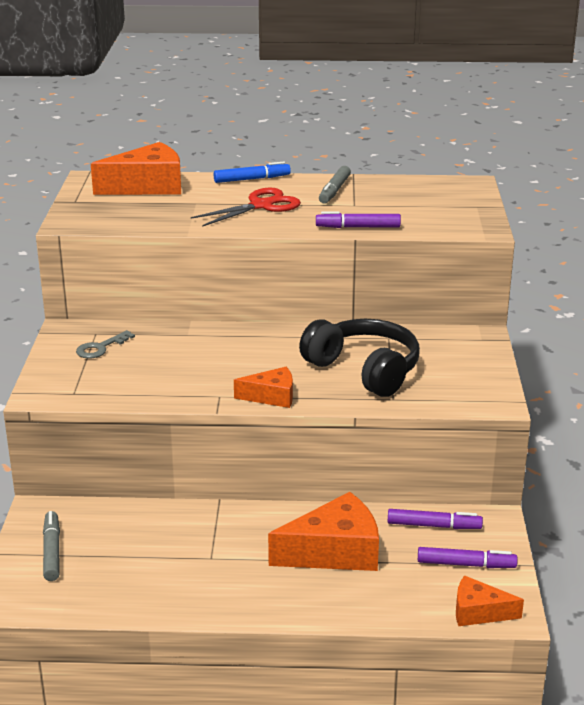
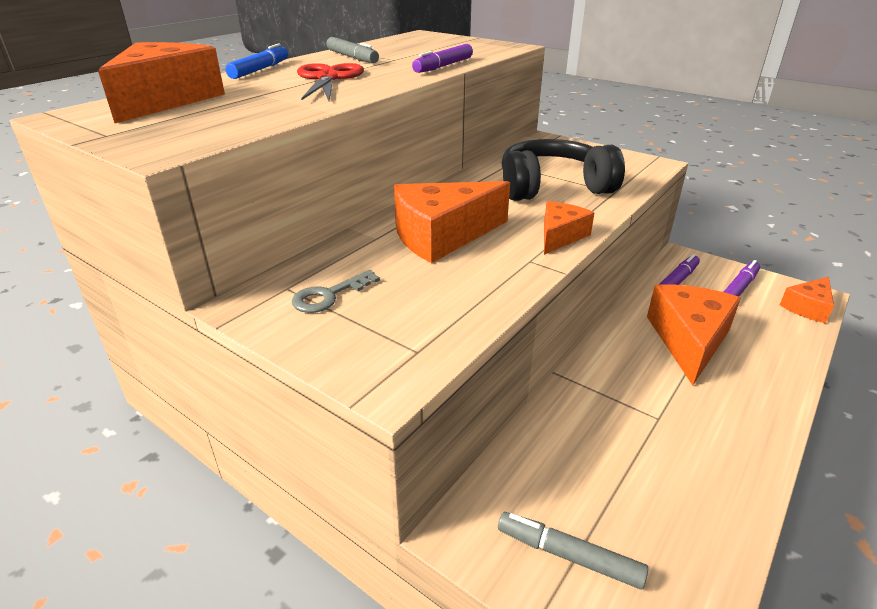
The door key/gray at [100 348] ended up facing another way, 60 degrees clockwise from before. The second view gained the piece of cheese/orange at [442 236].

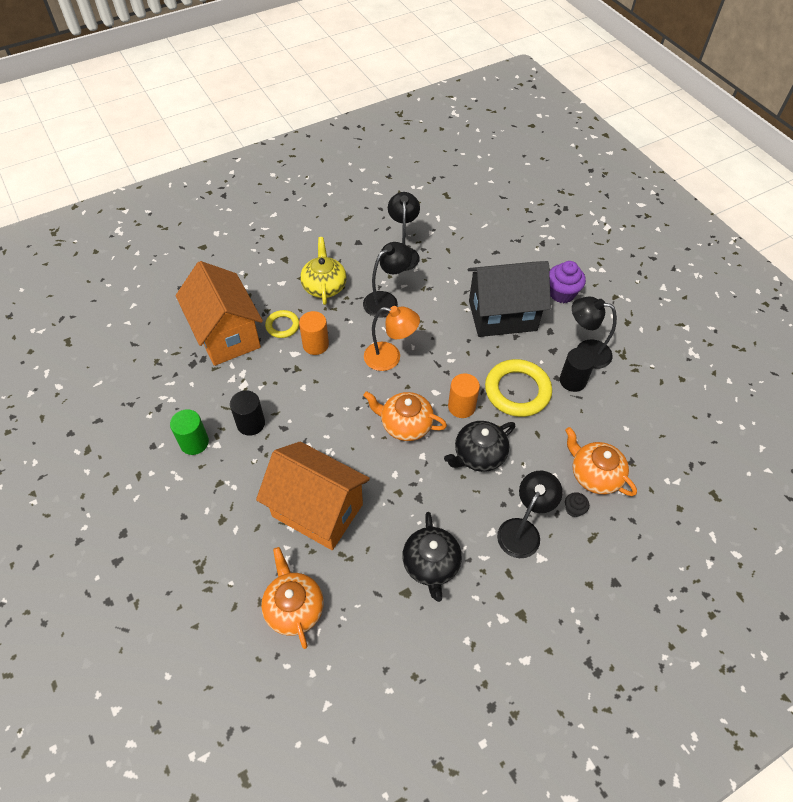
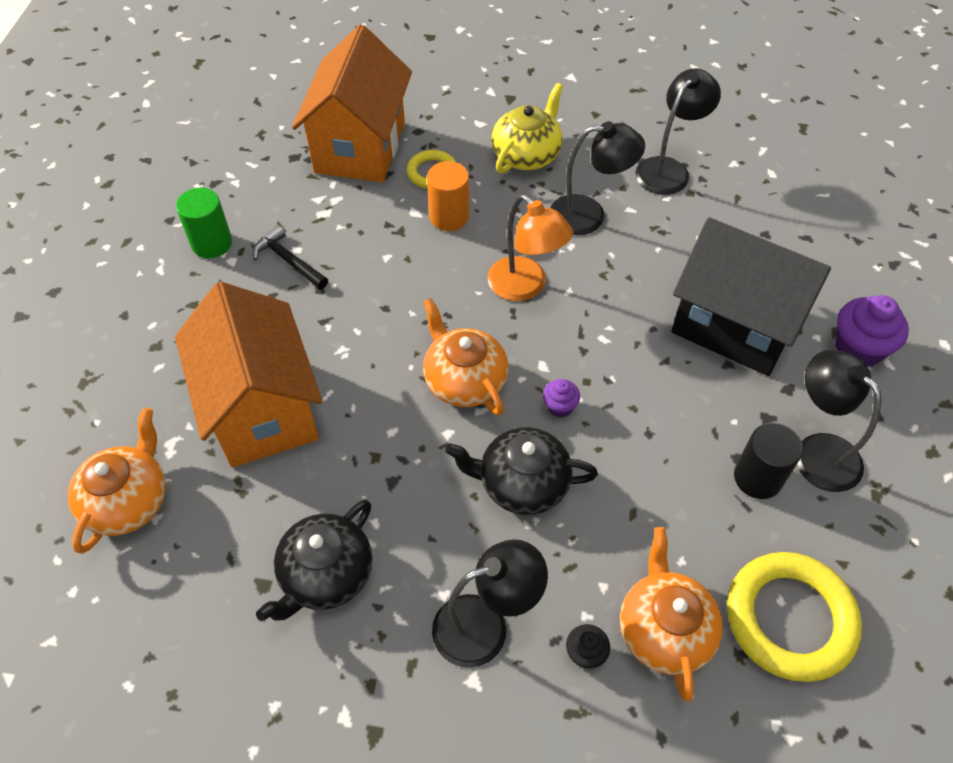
Where the solid cylinder/ebony stood at [251 424], the carpenter's hammer/ebony came to stand at [289 261]. Where the solid cylinder/orange stood at [461 407], the muffin/purple came to stand at [559 407]. The hoop/golden ended up elsewhere, having gone from [517 391] to [790 619].

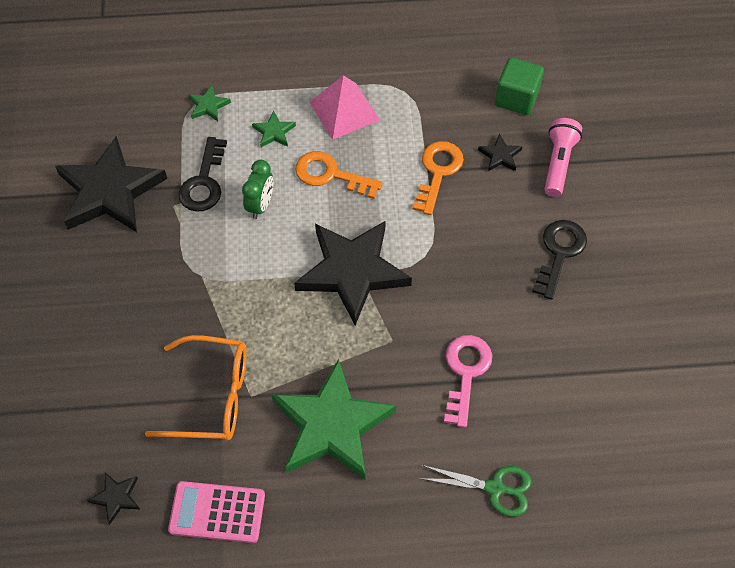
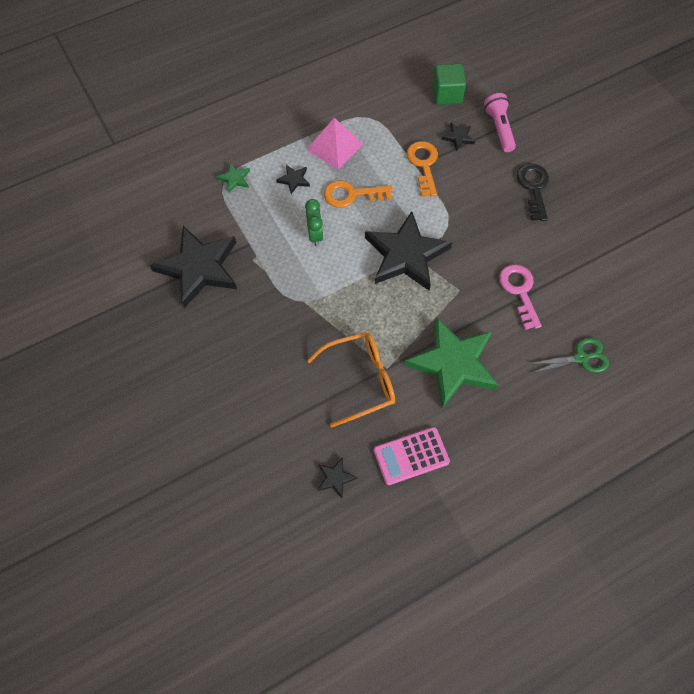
What was the star/leaf-green at [274 132] turned into the star/ebony at [294 180]. The second view lost the door key/ebony at [204 182].

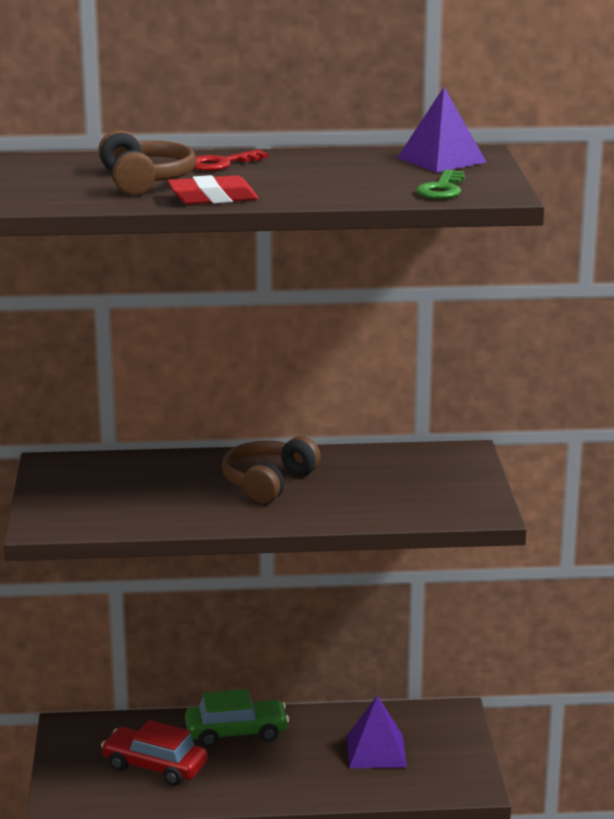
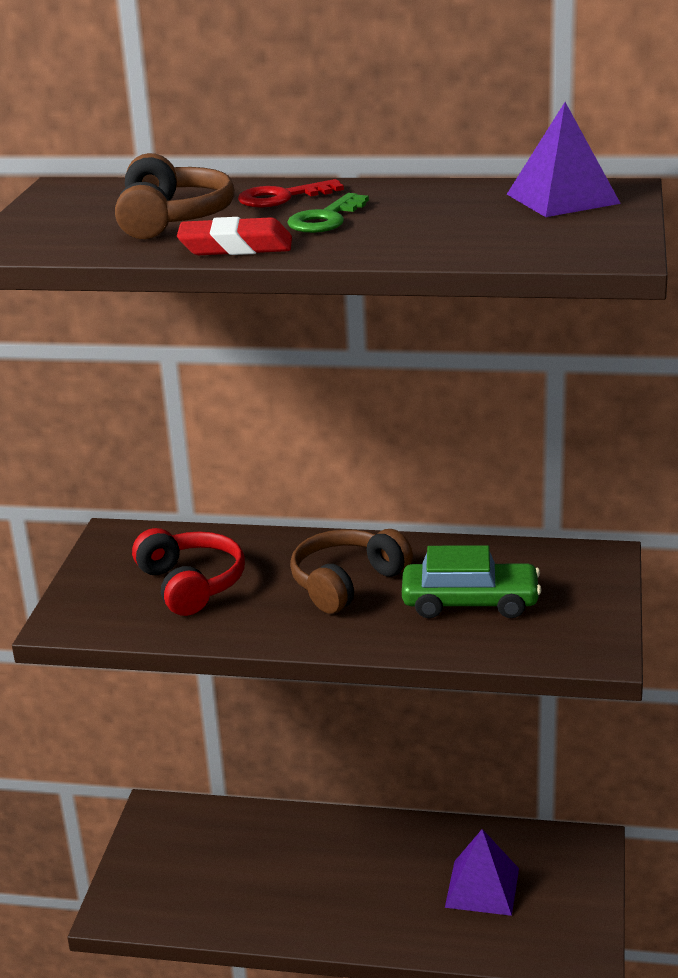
The second view gained the over-ear headphones/crimson at [191 585]. The door key/leaf-green ended up elsewhere, having gone from [442 189] to [325 219]. The automobile/leaf-green ended up elsewhere, having gone from [236 732] to [470 603]. The second view lost the automobile/crimson at [155 766].

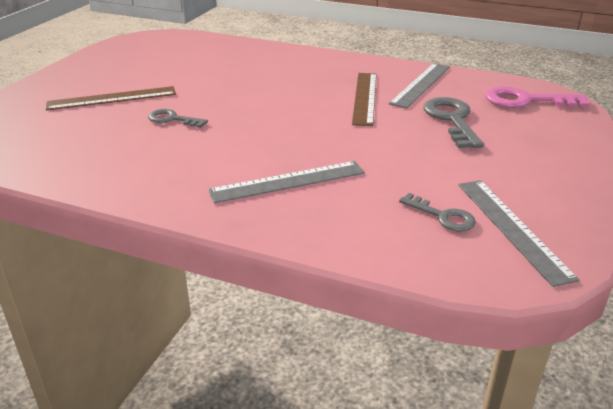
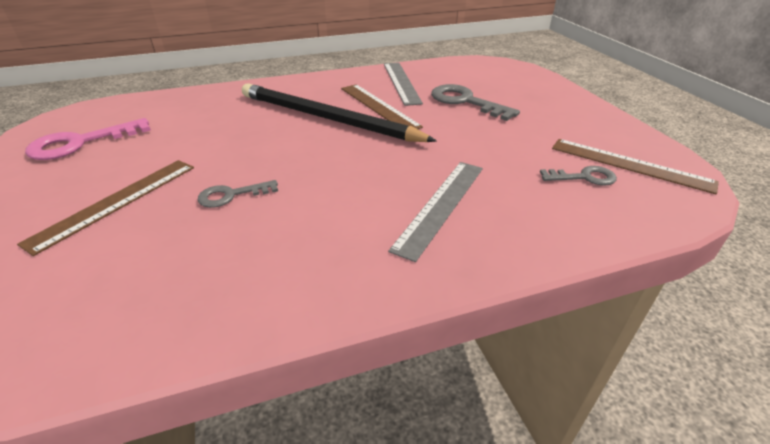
The door key/rose-pink ended up elsewhere, having gone from [526 100] to [81 143]. The second view gained the pencil/ebony at [326 118]. What was the ruler/gray at [512 228] turned into the ruler/dark brown at [630 165].

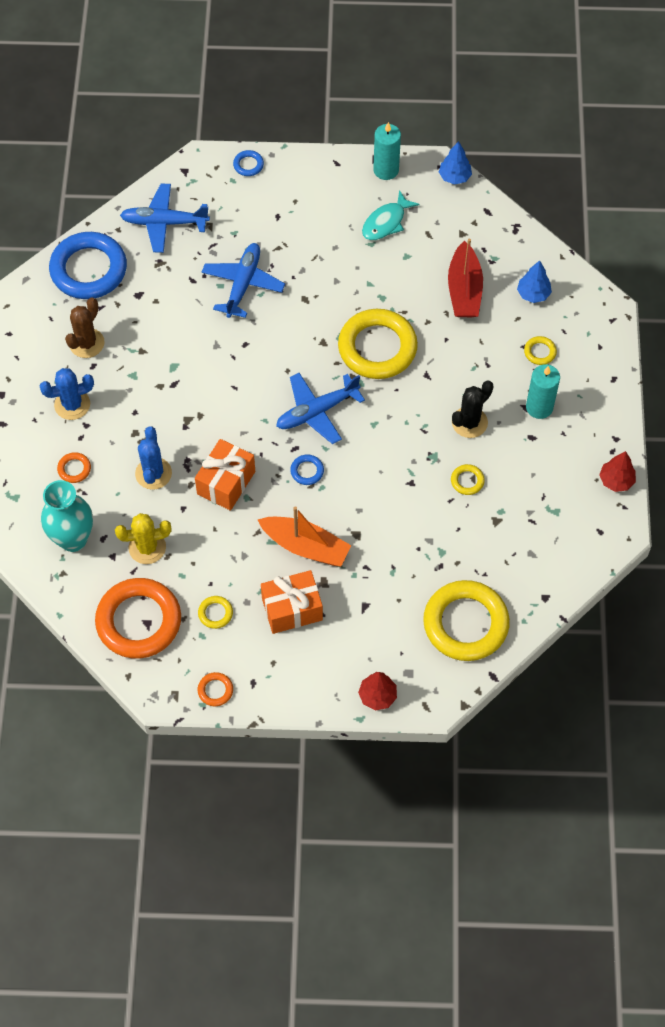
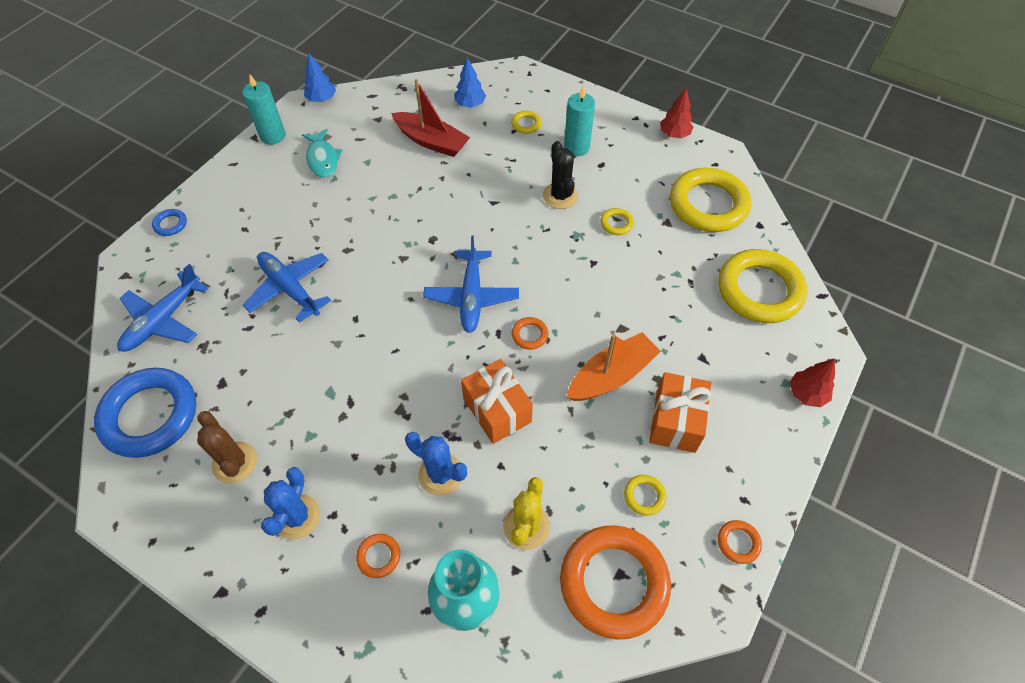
What was the hoop/cobalt at [307 471] turned into the hoop/orange at [529 335]. The hoop/golden ended up elsewhere, having gone from [377 348] to [708 205].

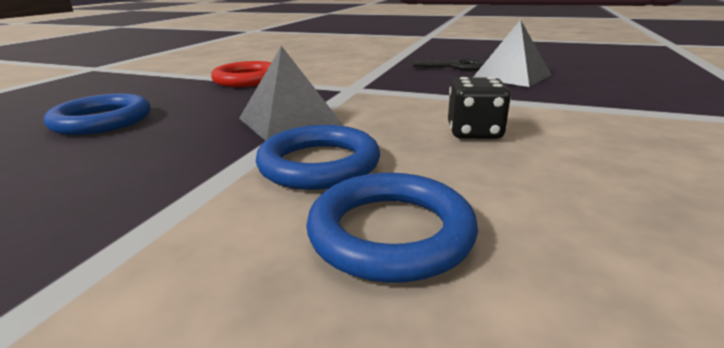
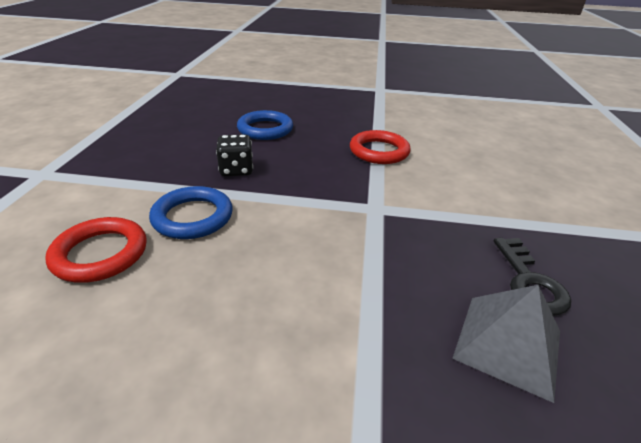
What was the hoop/cobalt at [390 232] turned into the hoop/crimson at [100 254]. The die/ebony ended up elsewhere, having gone from [474 132] to [236 170]. The second view lost the pyramid/gray at [289 121].

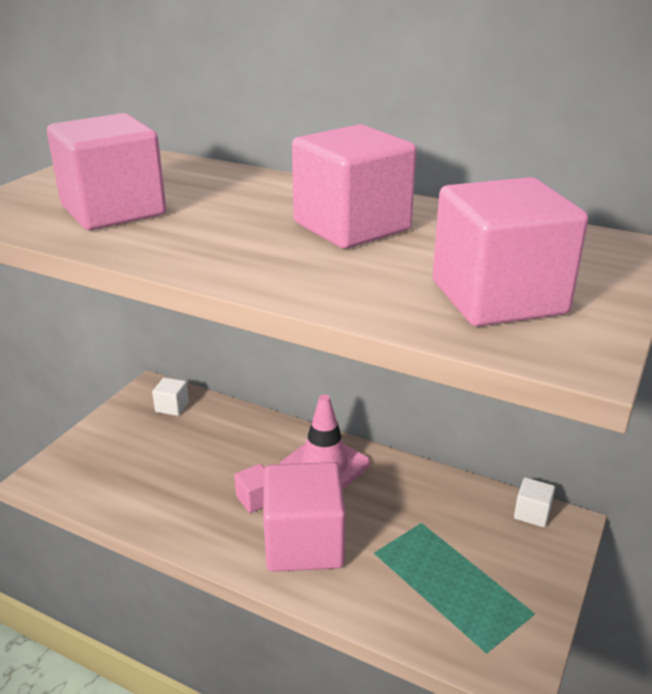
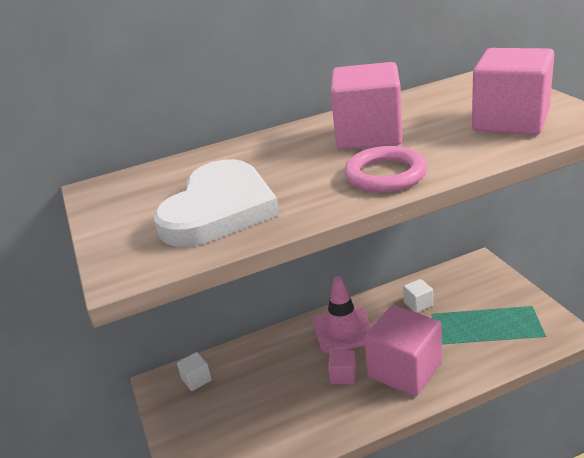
Where the cube/rose-pink stood at [113 210], the heart/white came to stand at [219 209]. The second view gained the hoop/rose-pink at [385 175]. The cube/white ended up elsewhere, having gone from [532 513] to [418 304].

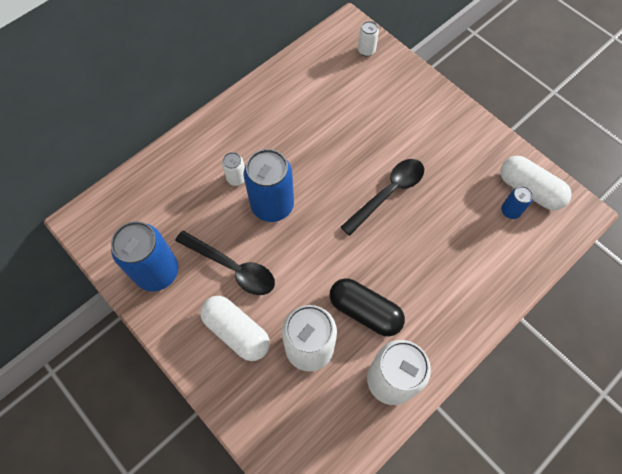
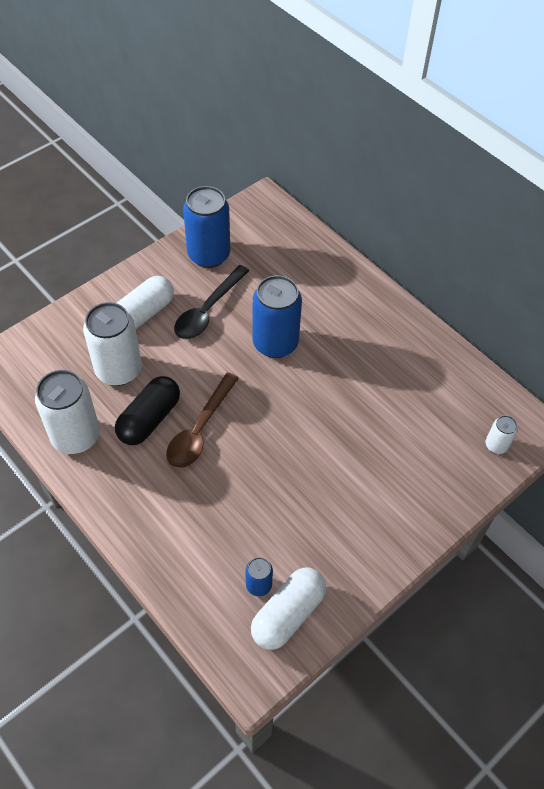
The second view gained the teaspoon/dark brown at [200 429]. The second view lost the can/white at [236 178]. The second view lost the teaspoon/ebony at [388 193].

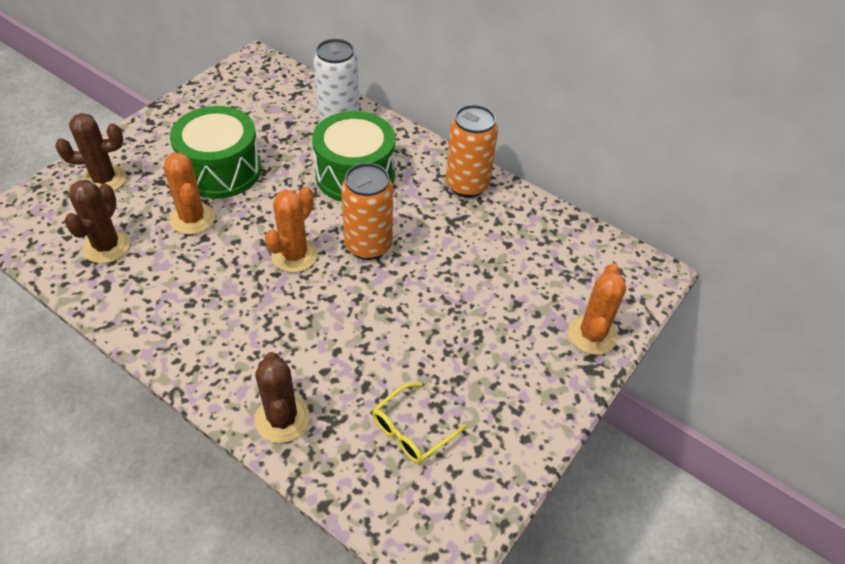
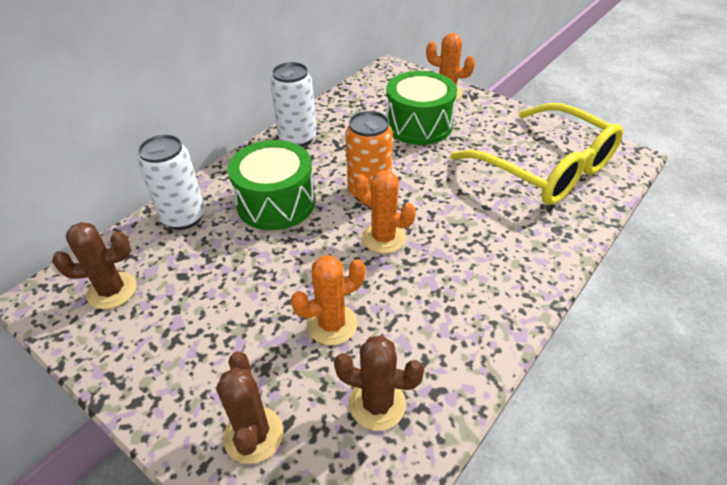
The saguaro cactus/dark brown ended up elsewhere, having gone from [282 419] to [112 290]. What was the can/orange at [467 185] turned into the can/white at [297 138]. The toy drum/leaf-green ended up elsewhere, having gone from [221 170] to [419 125]. The size of the glasses/golden at [412 430] changed by a factor of 2.43.

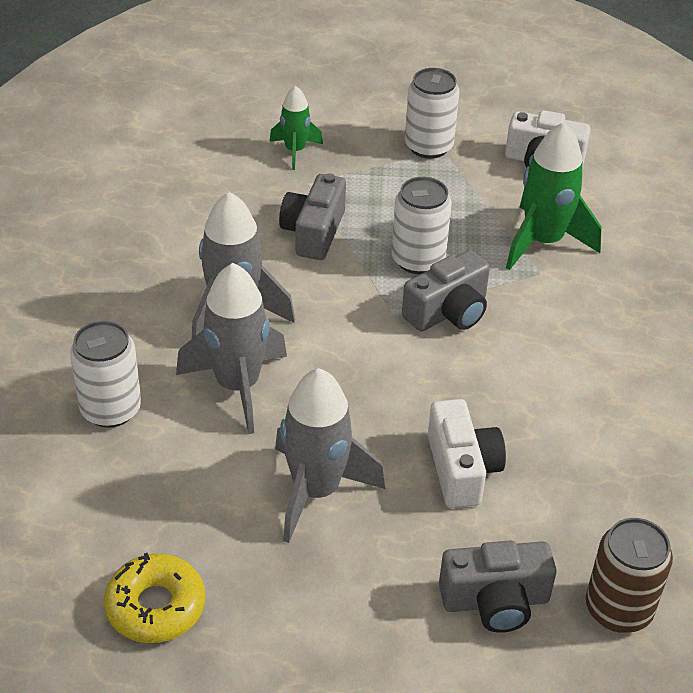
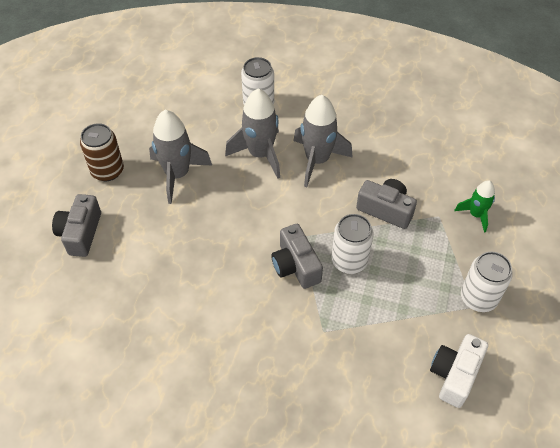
The can/dark brown ended up elsewhere, having gone from [618 609] to [107 171]. The second view lost the doughnut/golden at [156 606]. The second view lost the compact camera/white at [461 469]. The second view lost the spaceship/leaf-green at [543 242].

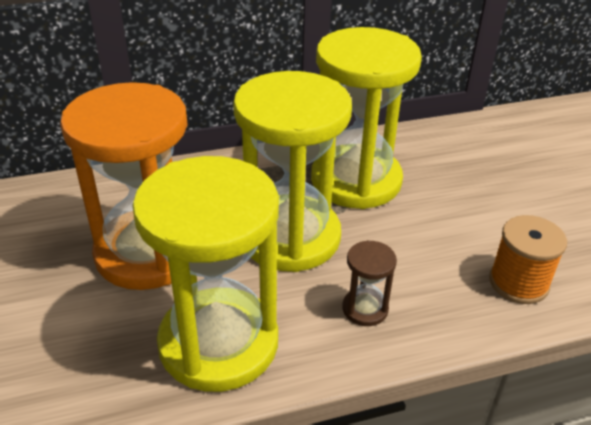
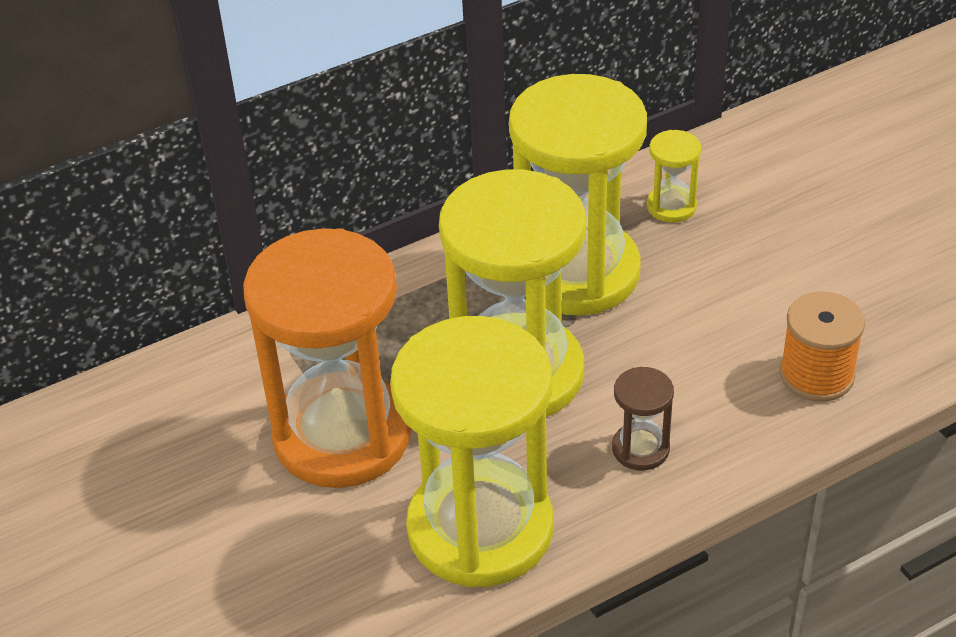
The second view gained the sand timer/golden at [671 206].

